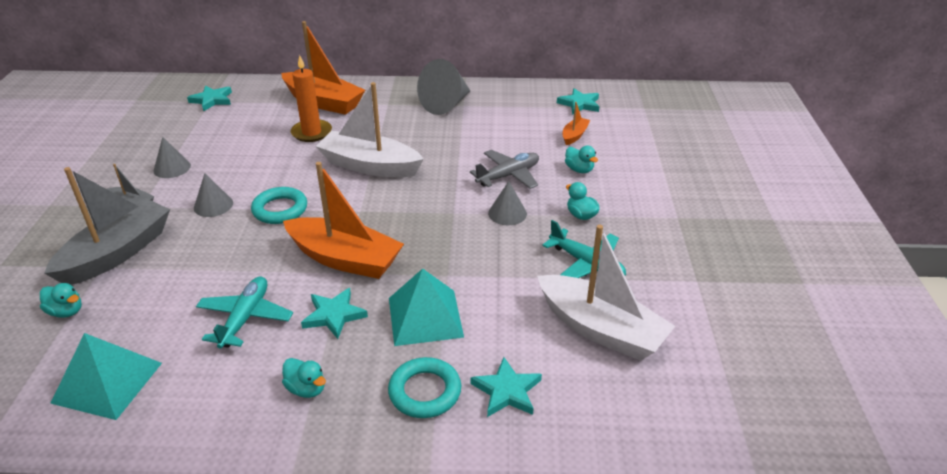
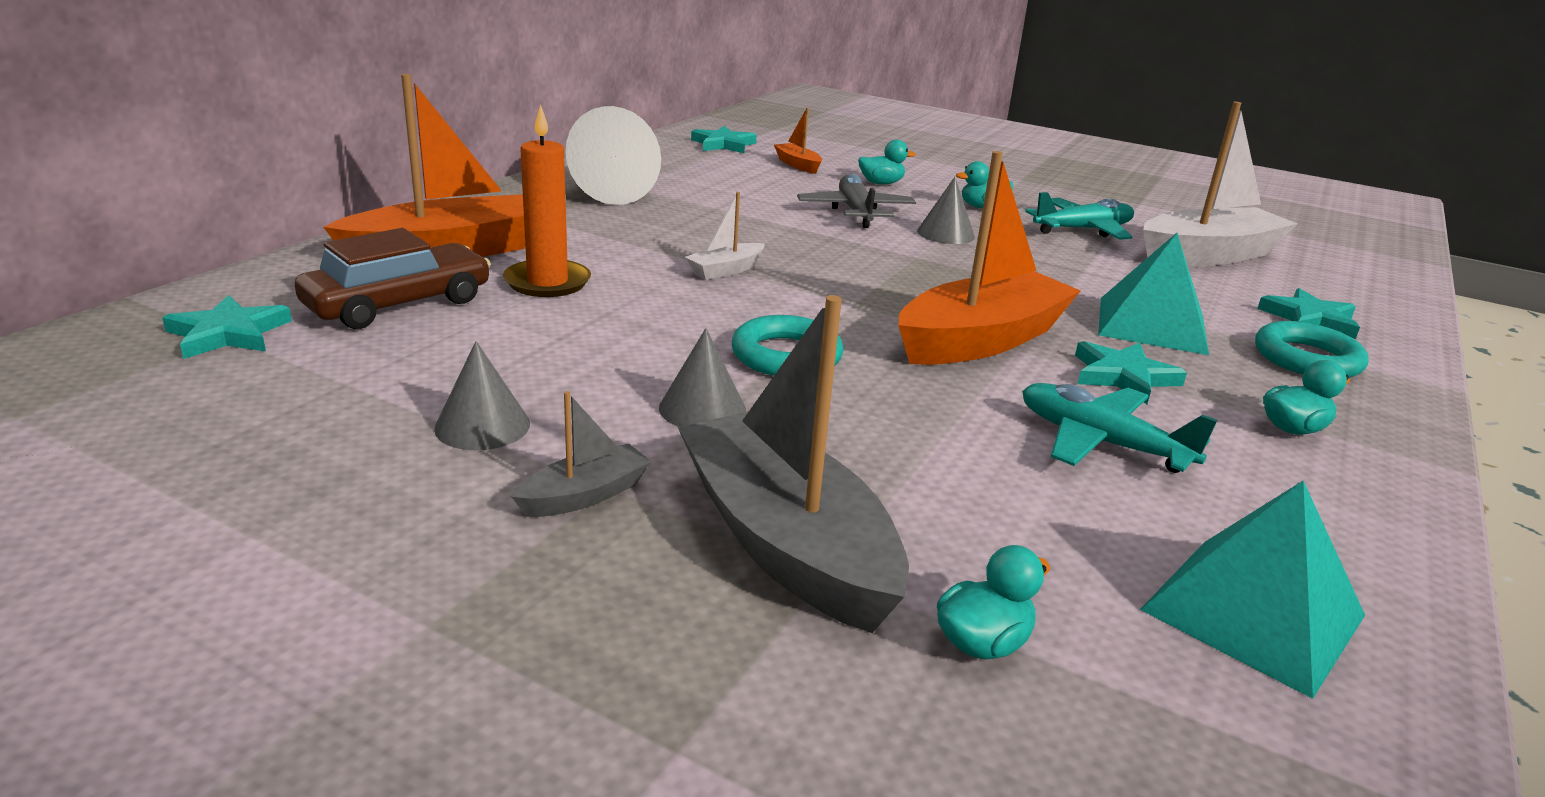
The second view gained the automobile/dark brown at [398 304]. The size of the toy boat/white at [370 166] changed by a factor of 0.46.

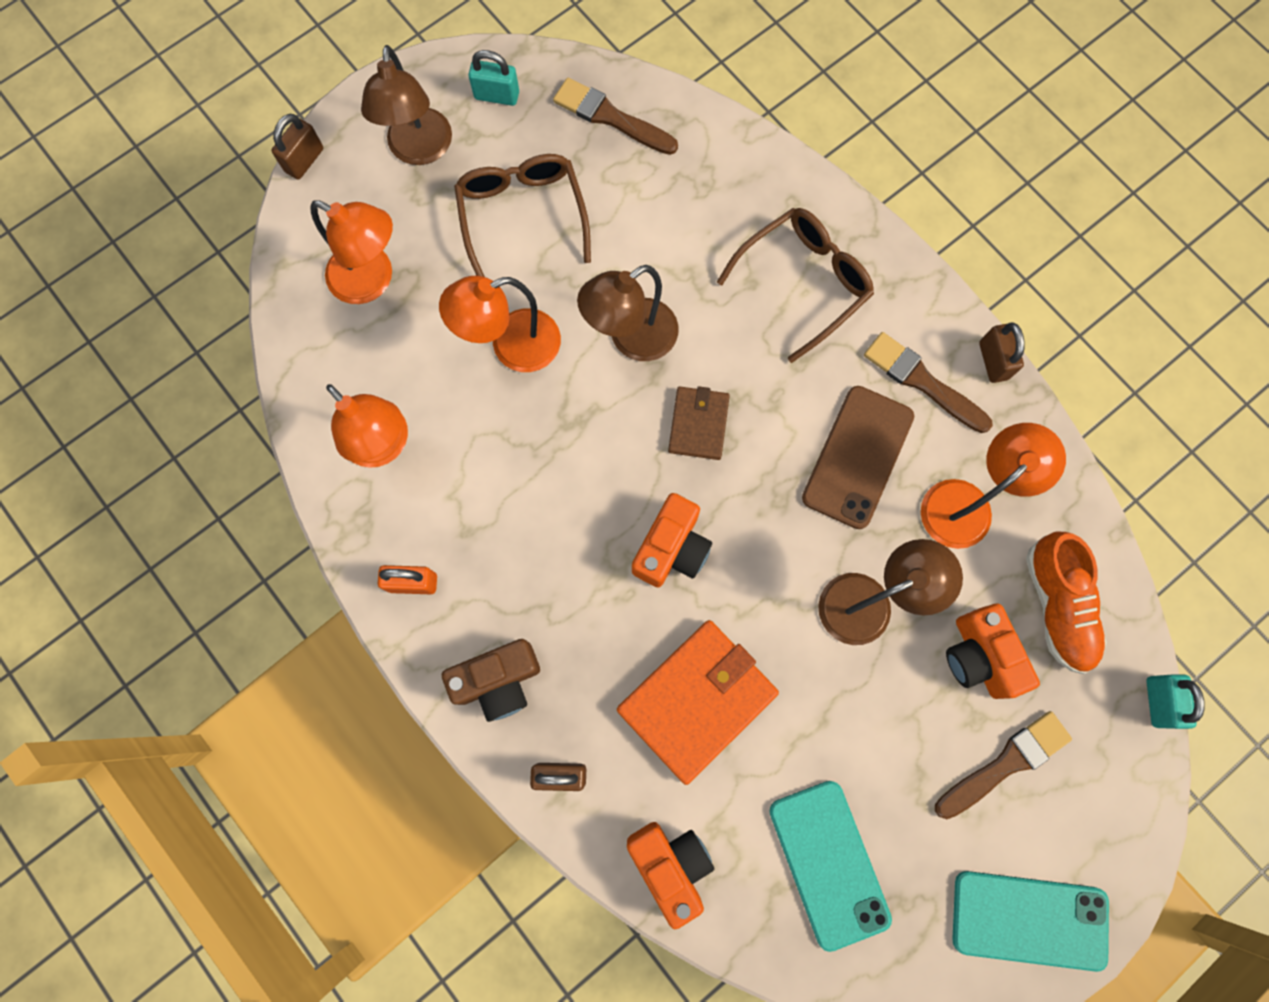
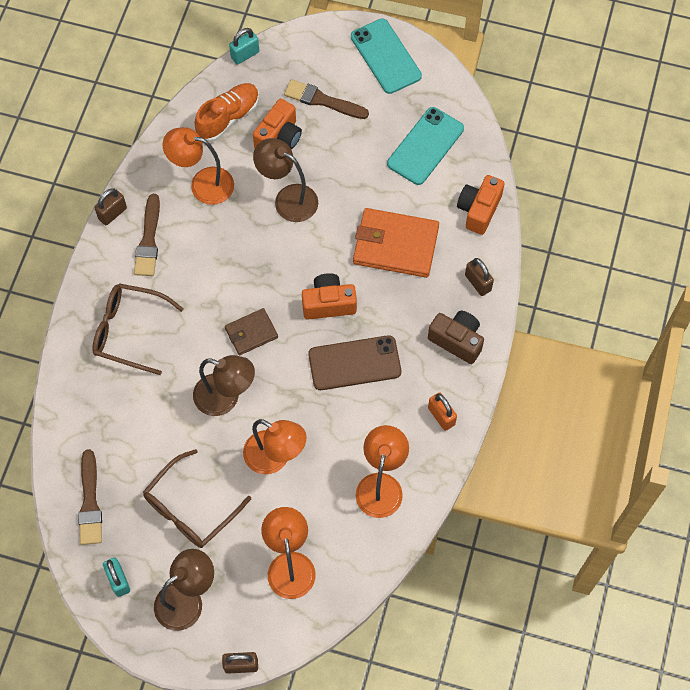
The phone/dark brown ended up elsewhere, having gone from [857 457] to [354 363].

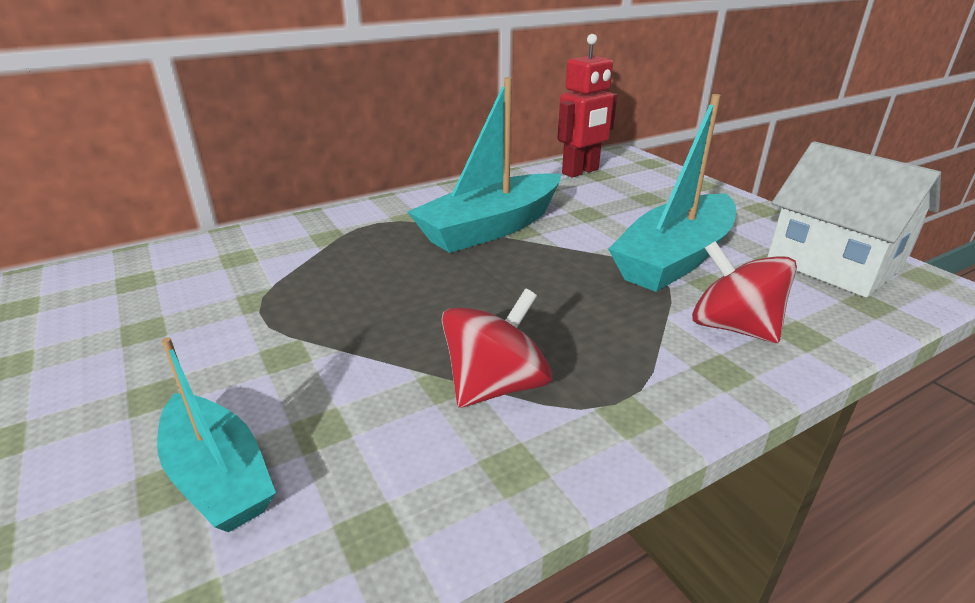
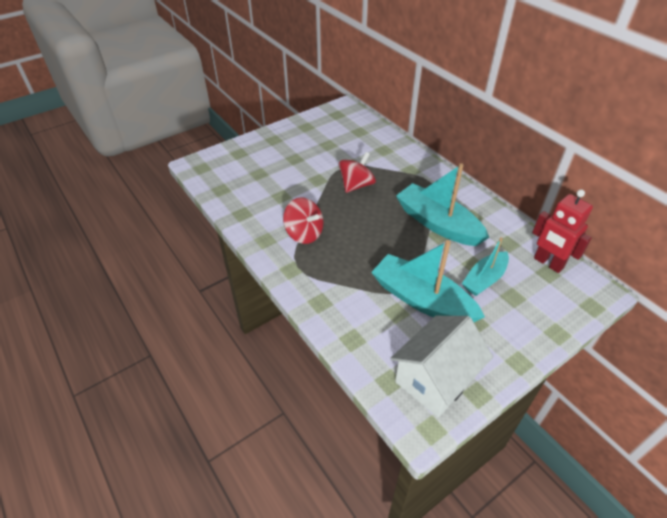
The spinning top/crimson ended up elsewhere, having gone from [733 327] to [356 185]. The toy boat/aqua ended up elsewhere, having gone from [218 476] to [484 279].

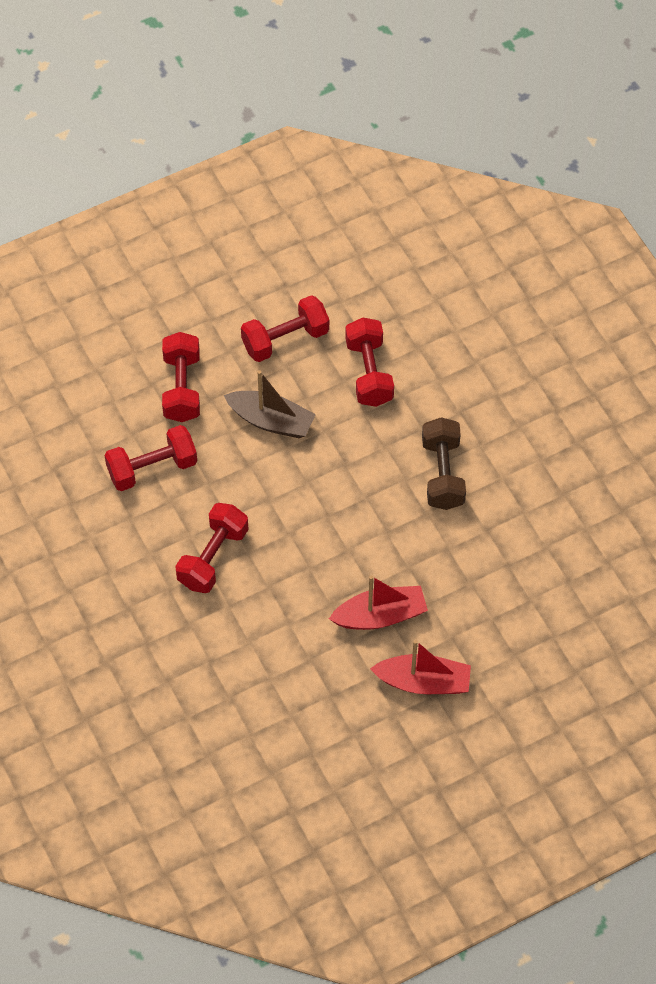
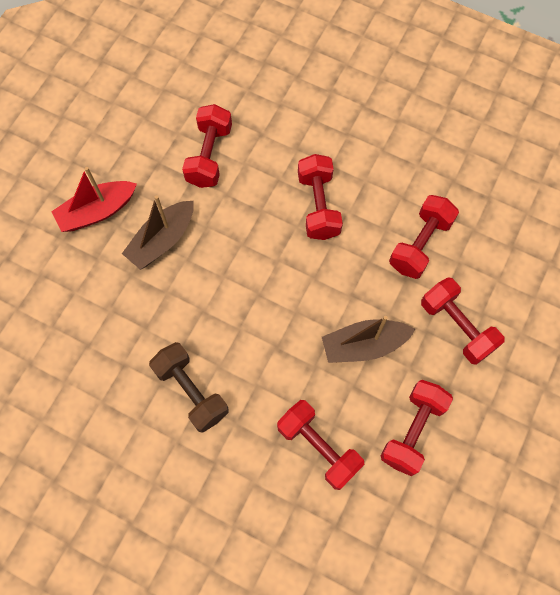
What was the toy boat/crimson at [380 616] turned into the toy boat/dark brown at [162 240]. The second view gained the hand weight/crimson at [209 156].

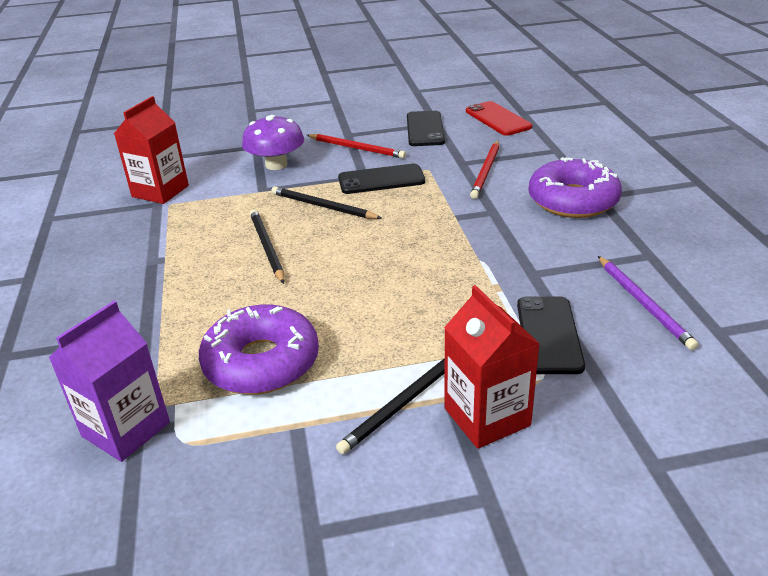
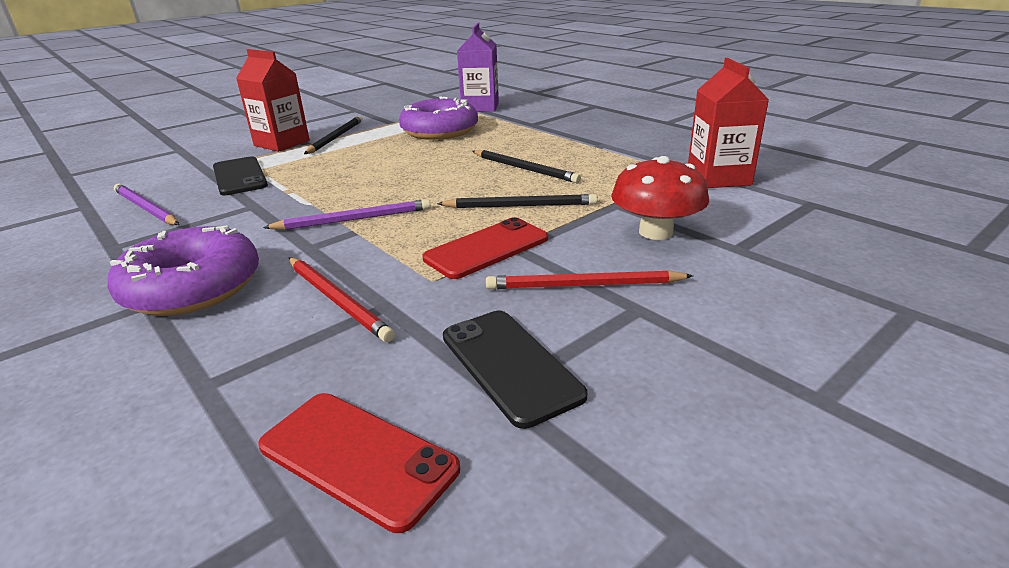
The second view gained the pencil/purple at [354 219]. The pencil/crimson at [486 171] ended up facing another way, 150 degrees clockwise from before. What was the phone/ebony at [381 180] turned into the phone/crimson at [487 249]. What was the toadstool/purple at [276 165] turned into the toadstool/crimson at [655 232].

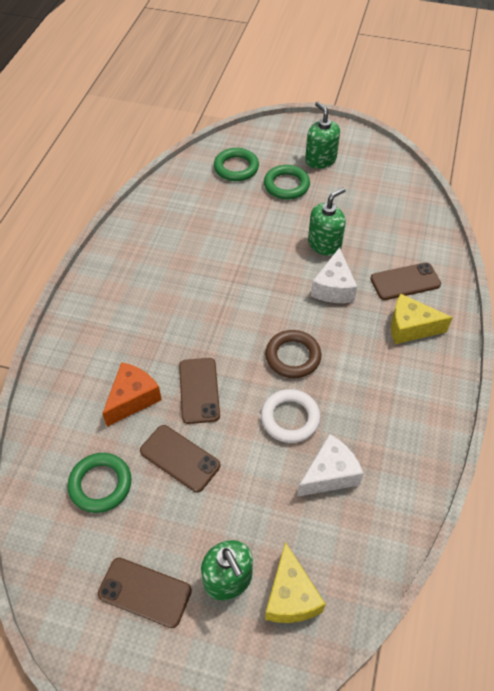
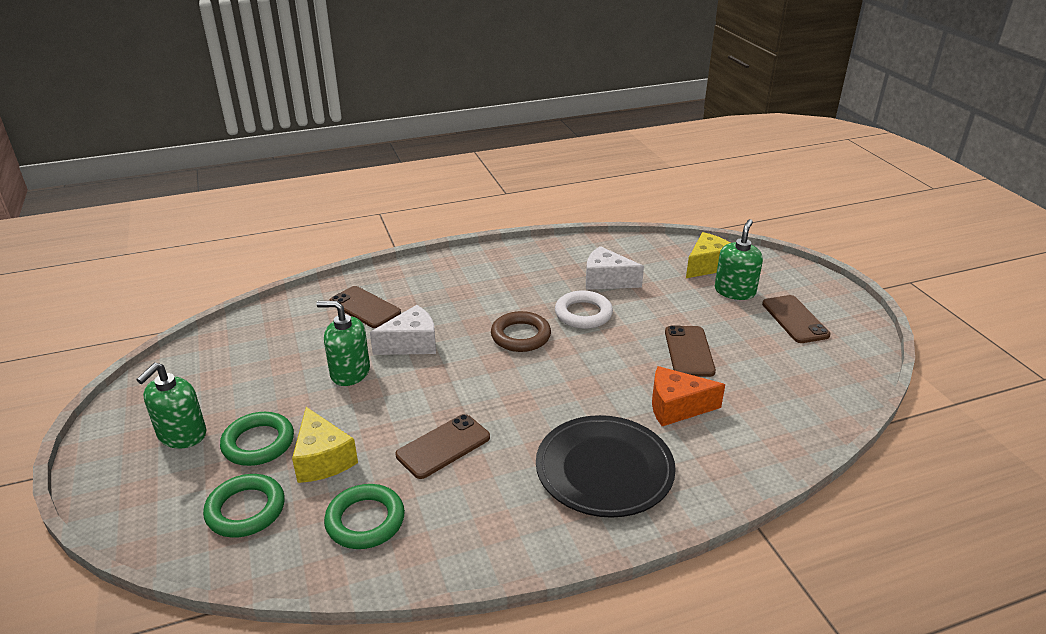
The piece of cheese/golden ended up elsewhere, having gone from [410 328] to [323 459]. The hoop/leaf-green ended up elsewhere, having gone from [100 484] to [365 520]. The phone/dark brown ended up elsewhere, having gone from [199 390] to [443 446]. The second view gained the dinner plate/ebony at [604 469].

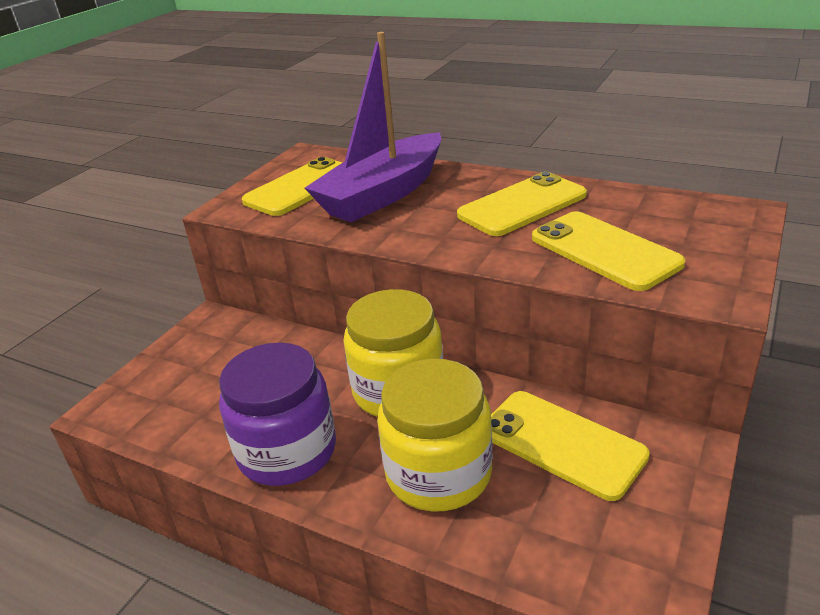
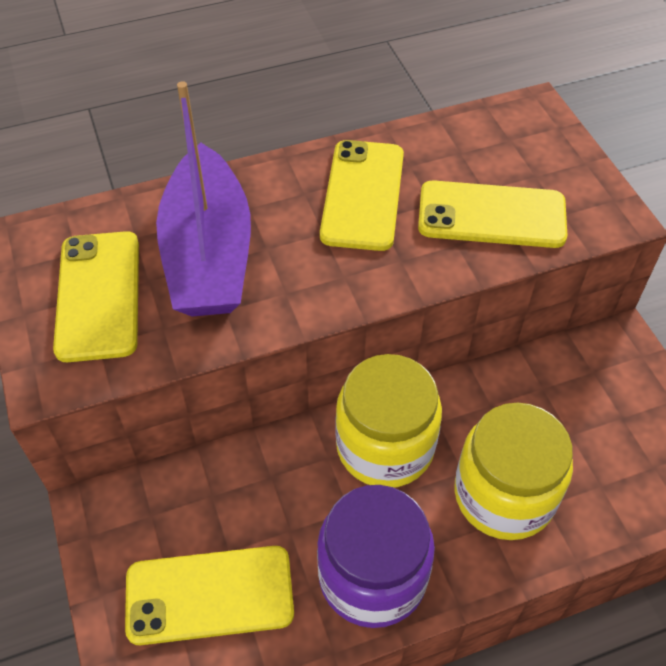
The phone/golden ended up elsewhere, having gone from [562 443] to [209 595].

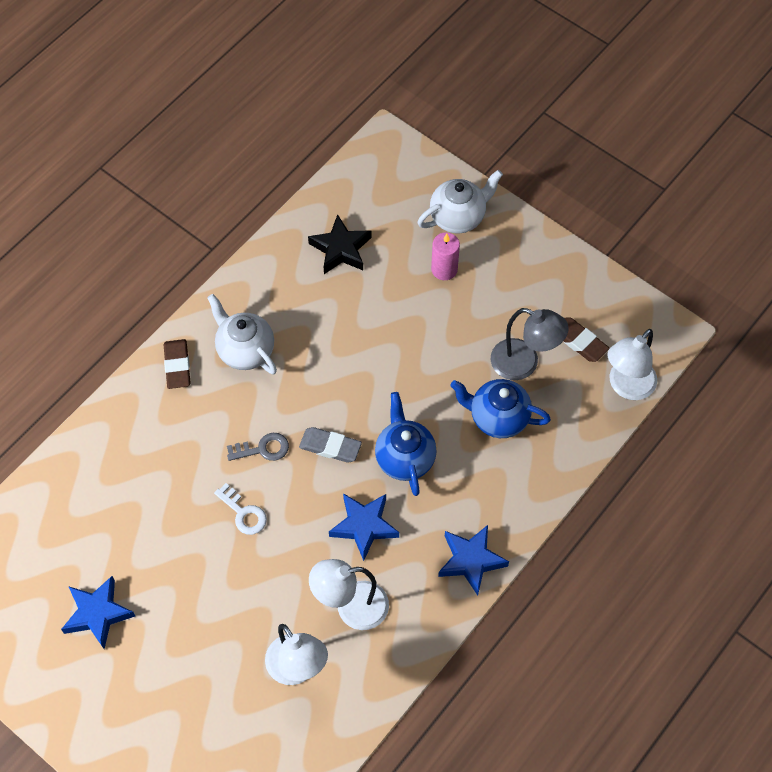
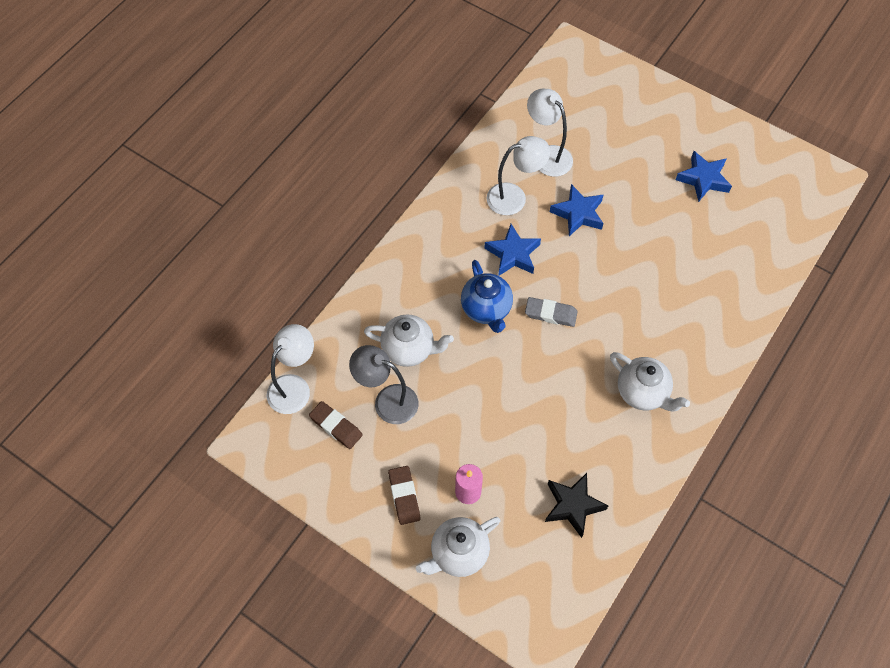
What was the tea pot/cobalt at [497 418] turned into the tea pot/white at [409 349]. The gum eraser/dark brown ended up elsewhere, having gone from [177 366] to [404 496]. The star/cobalt ended up elsewhere, having gone from [471 560] to [578 214]. The second view lost the door key/white at [243 513]. The second view lost the door key/gray at [263 449].

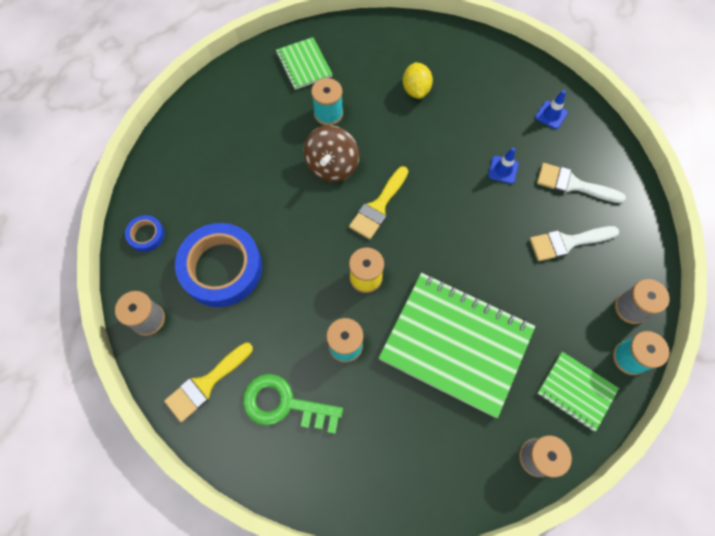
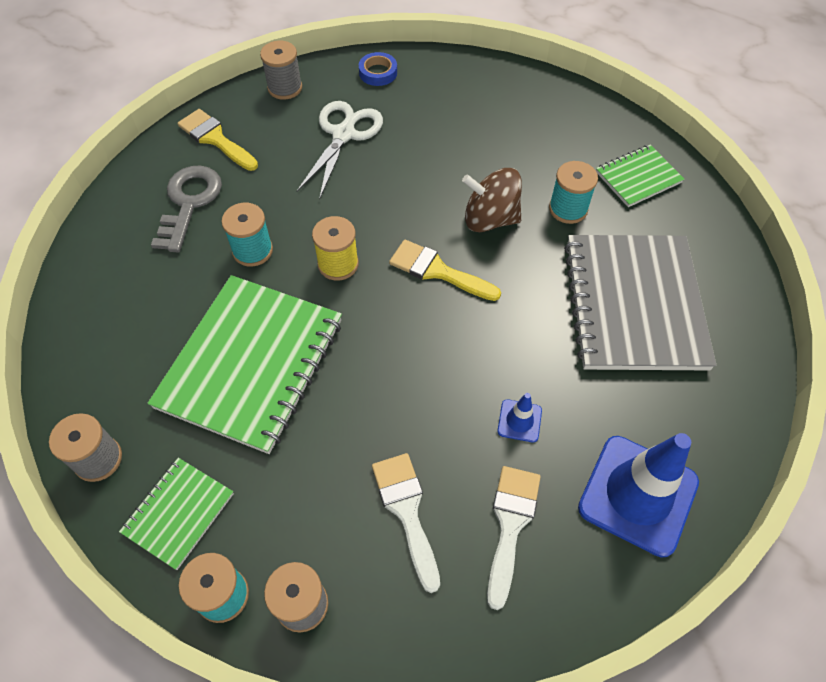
What was the door key/leaf-green at [285 404] turned into the door key/gray at [189 203]. Where the tape/cobalt stood at [221 268], the pair of scissors/white came to stand at [343 134]. Where the toy lemon/golden stood at [416 90], the notepad/gray came to stand at [634 304]. The size of the traffic cone/cobalt at [551 115] changed by a factor of 2.28.

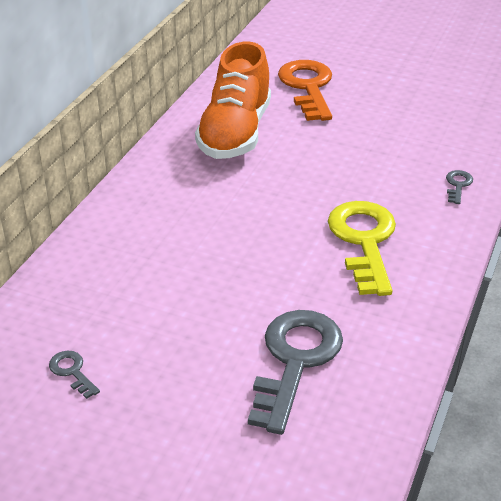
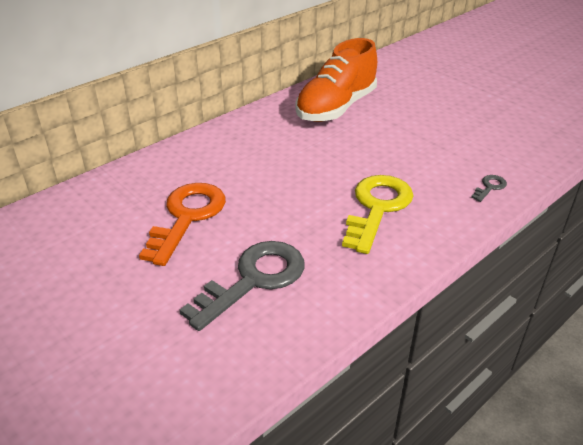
The door key/orange ended up elsewhere, having gone from [307 87] to [187 217]. The second view lost the door key/gray at [72 371].

